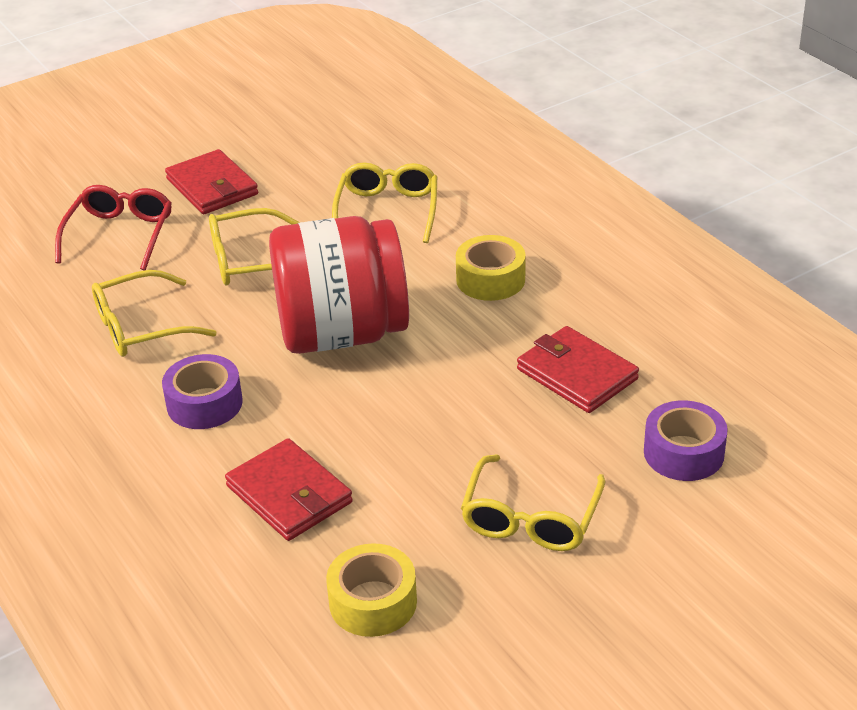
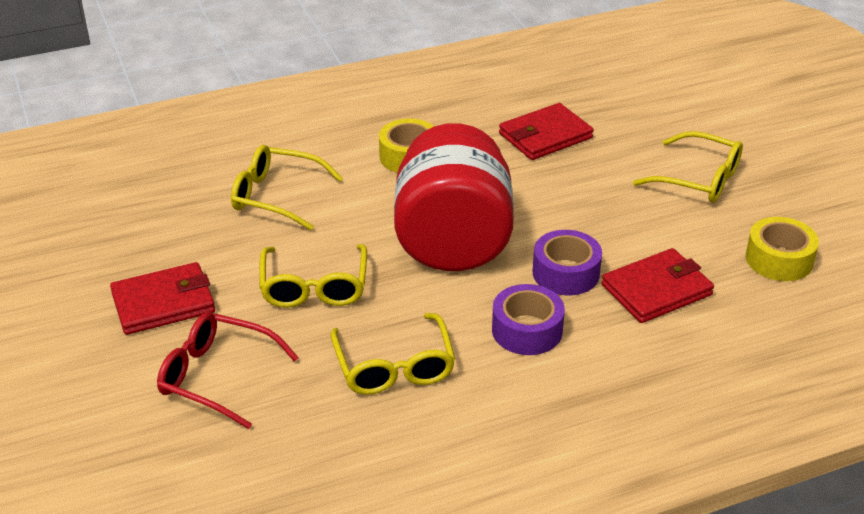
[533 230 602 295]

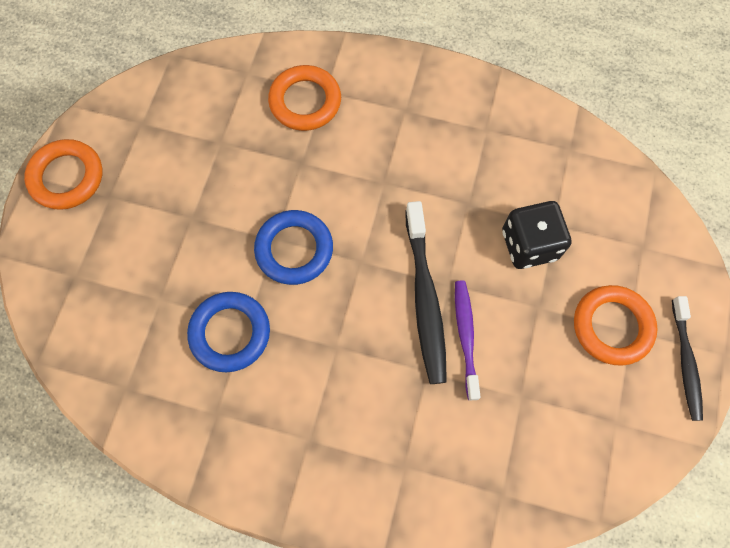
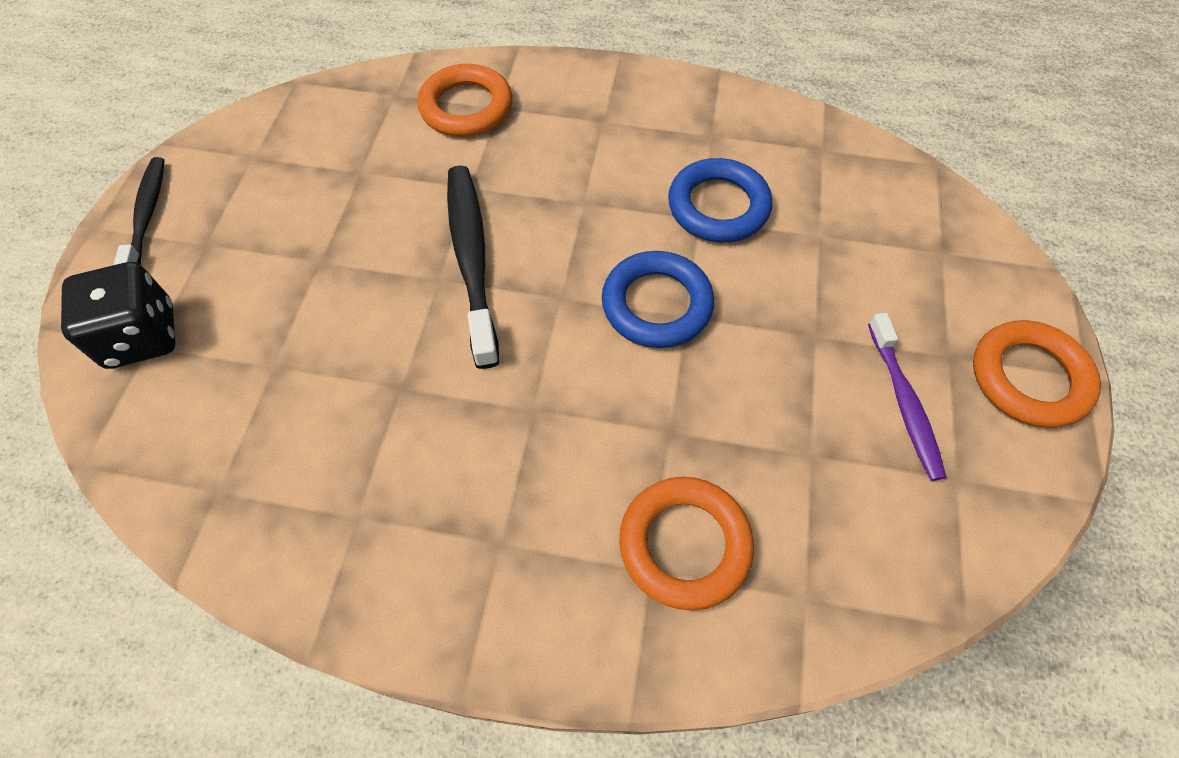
[61 262 176 369]
[868 313 946 481]
[417 64 512 137]

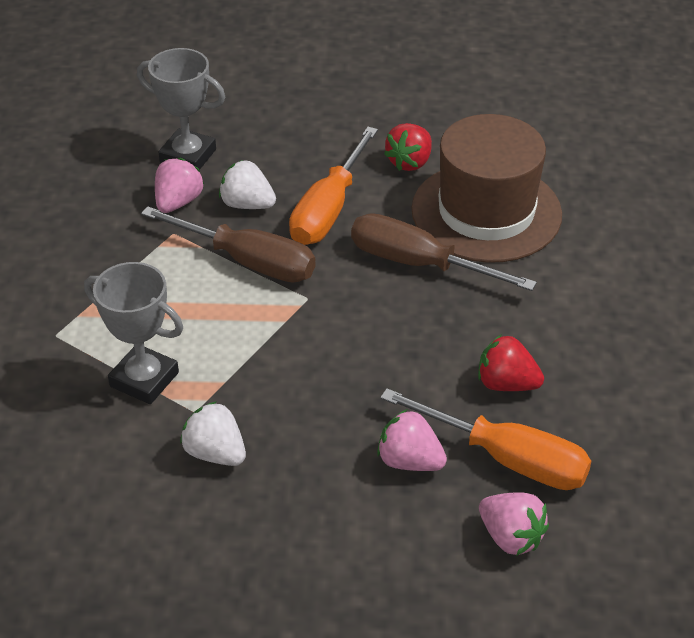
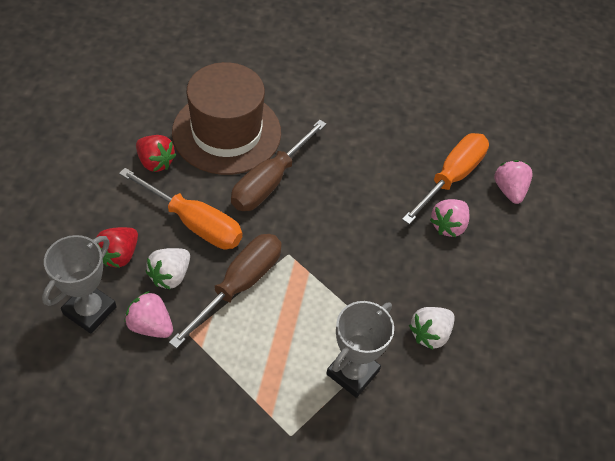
[96 227 138 268]
[494 160 533 204]

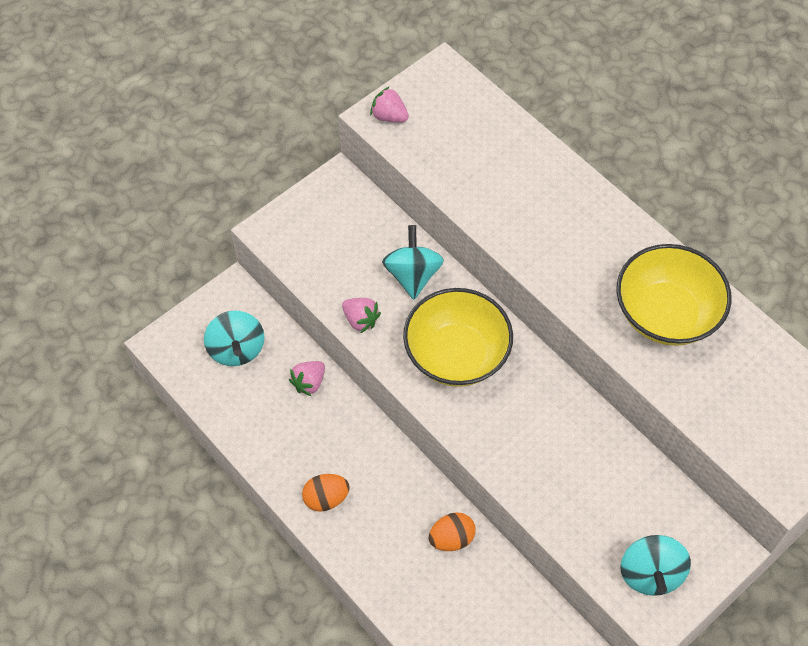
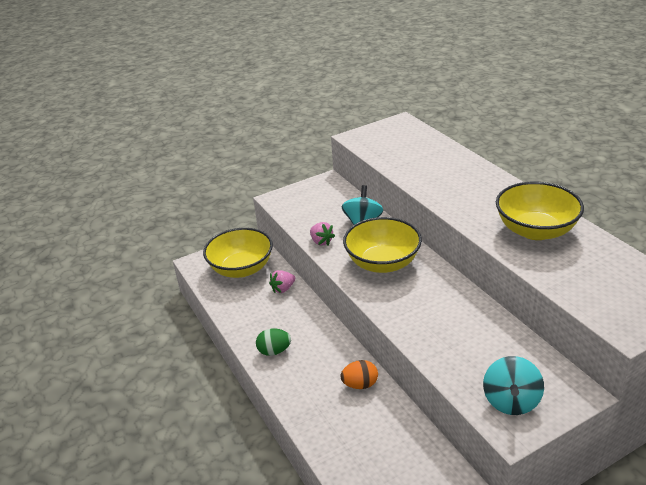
[370 86 409 123] (first image)
[203 228 273 278]
[256 329 291 356]

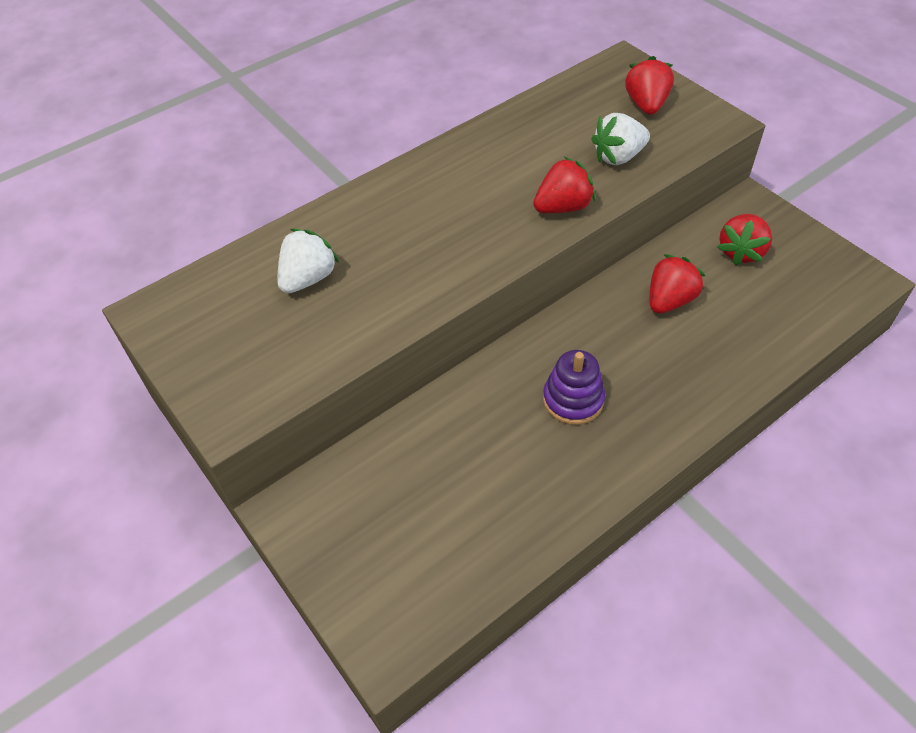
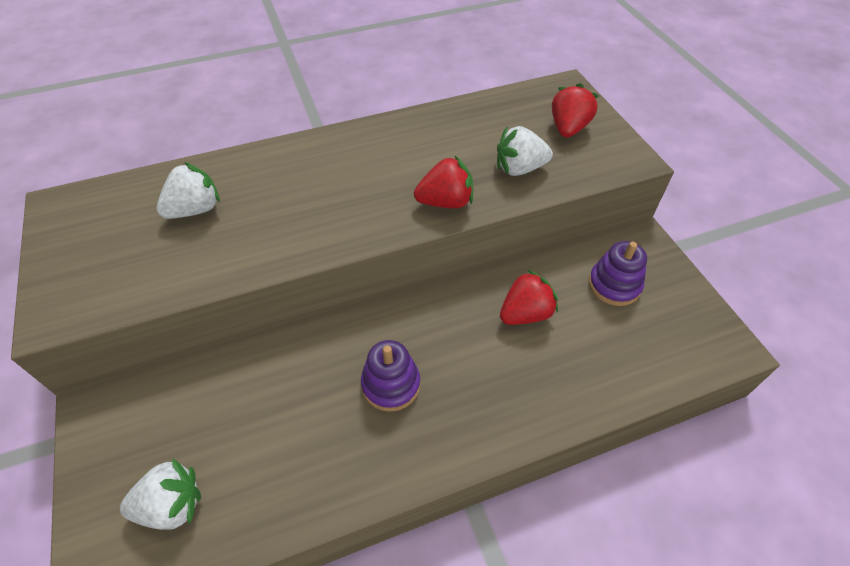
[589 241 647 306]
[120 459 201 530]

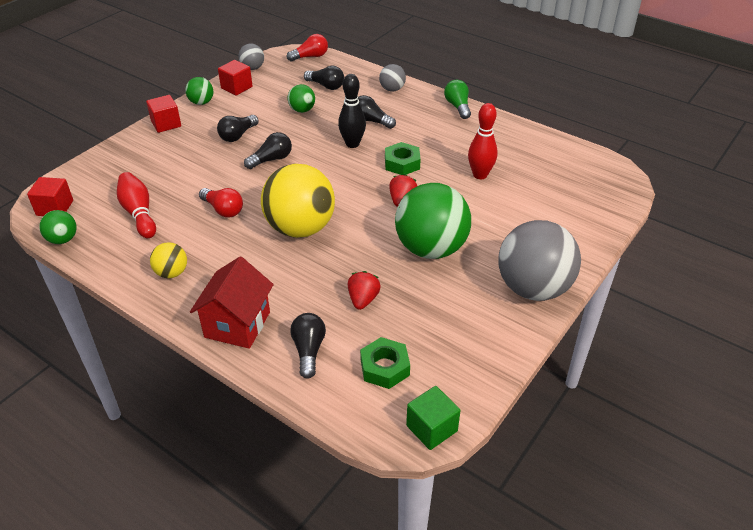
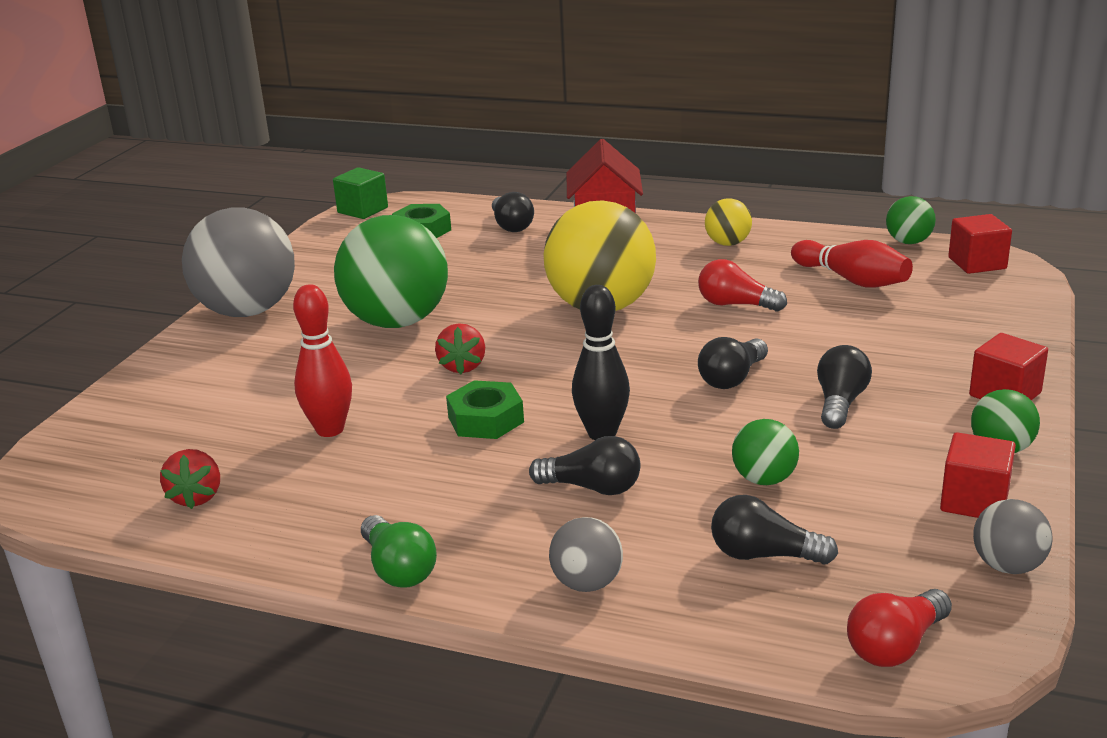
[160 449 220 509]

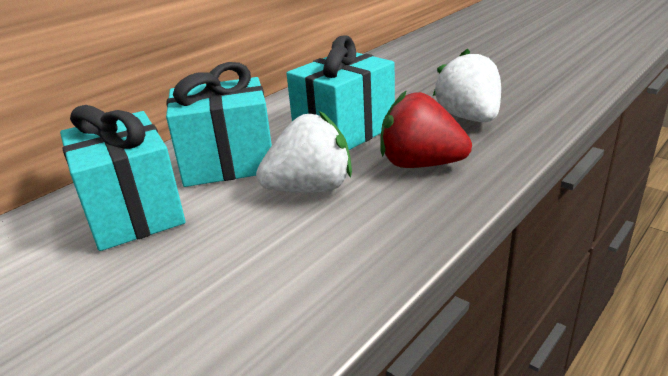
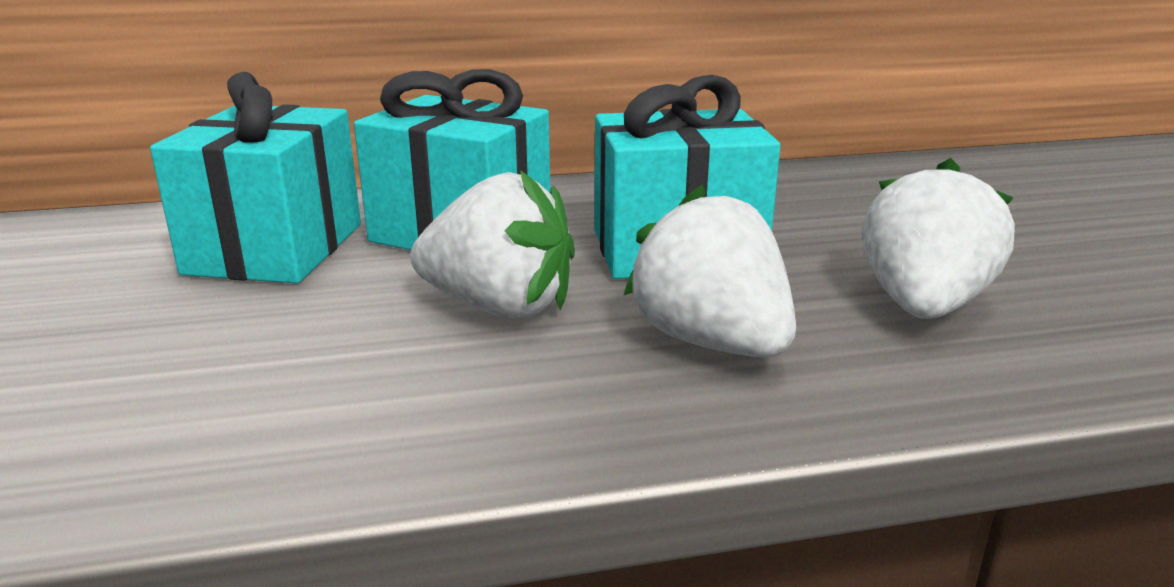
[623 185 796 358]

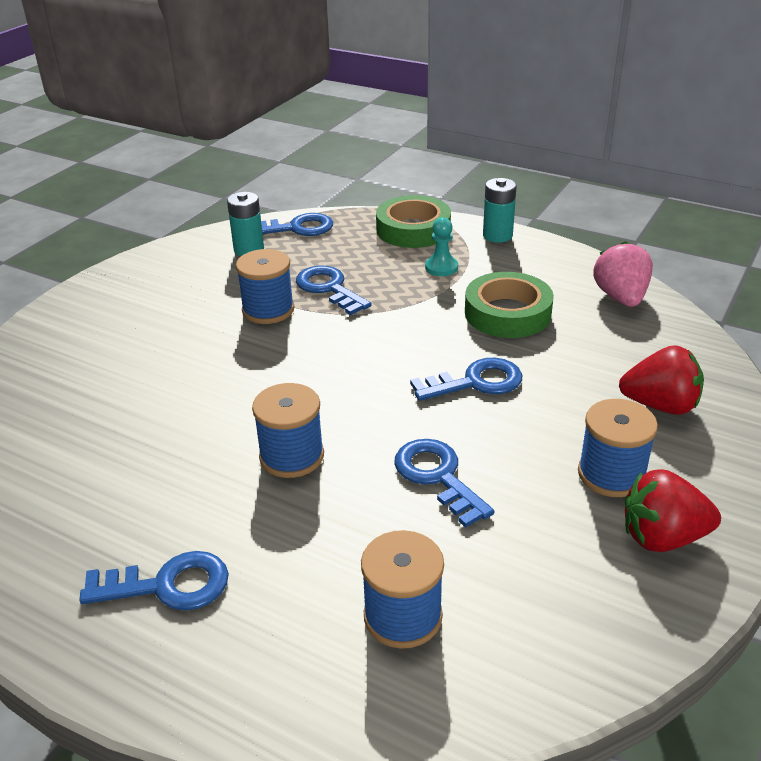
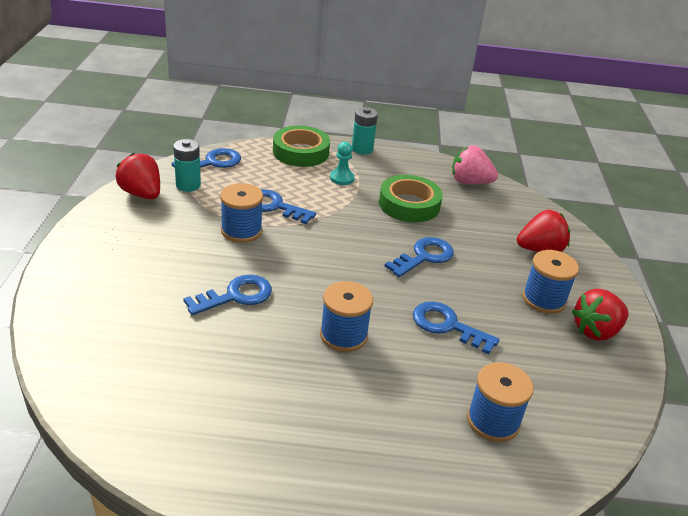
[452 145 498 184]
[183 275 272 315]
[116 153 160 199]

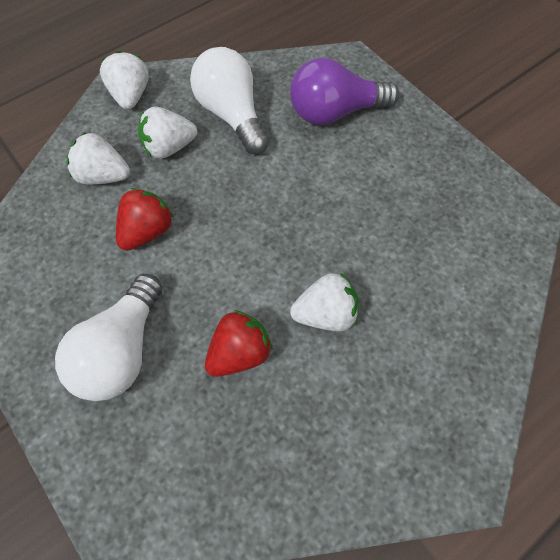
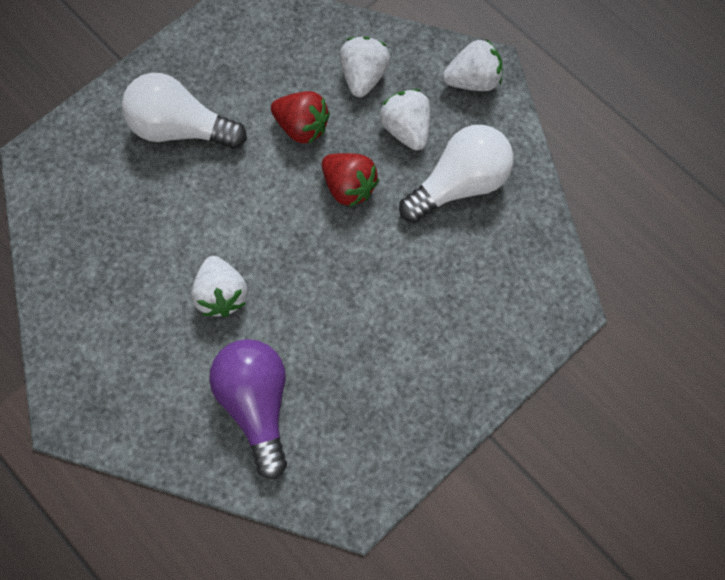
[209 339 287 479]
[322 153 379 207]

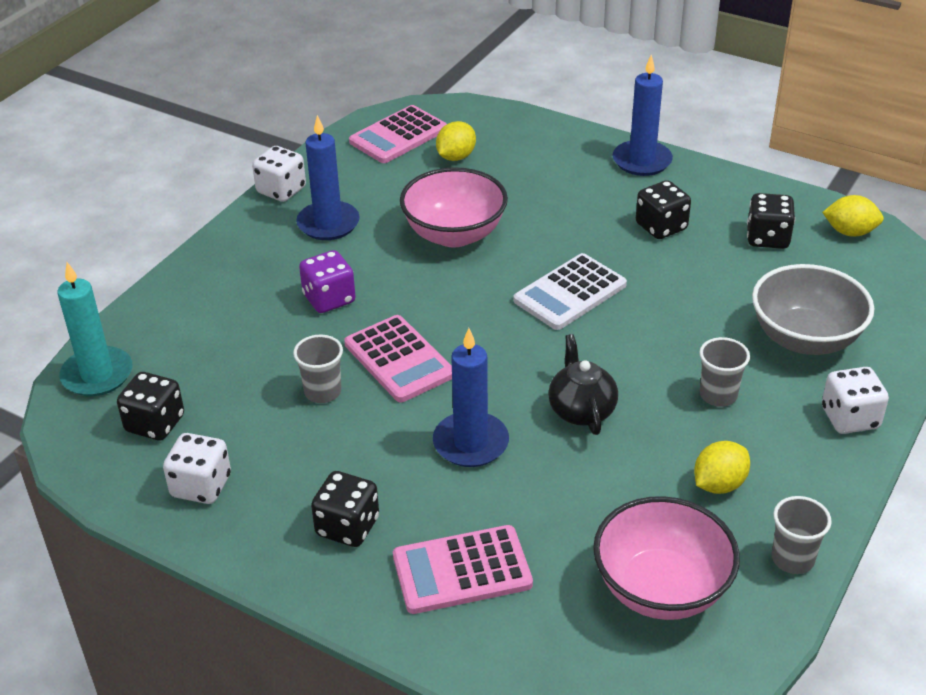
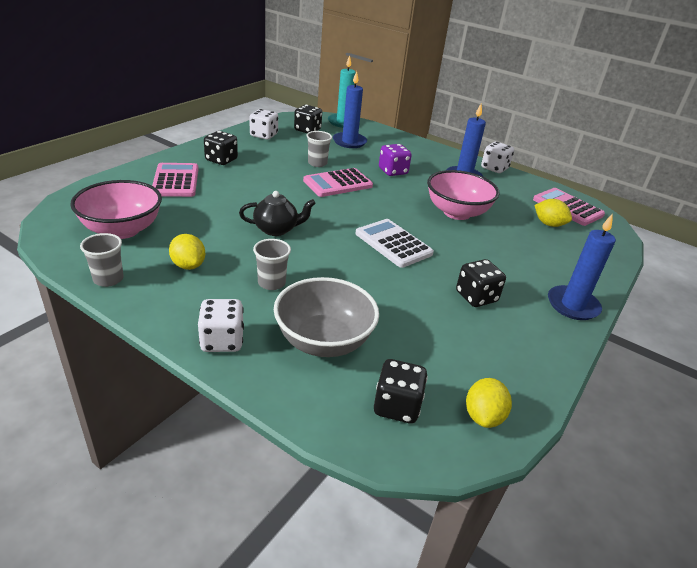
[374 359 428 424]
[333 71 367 148]

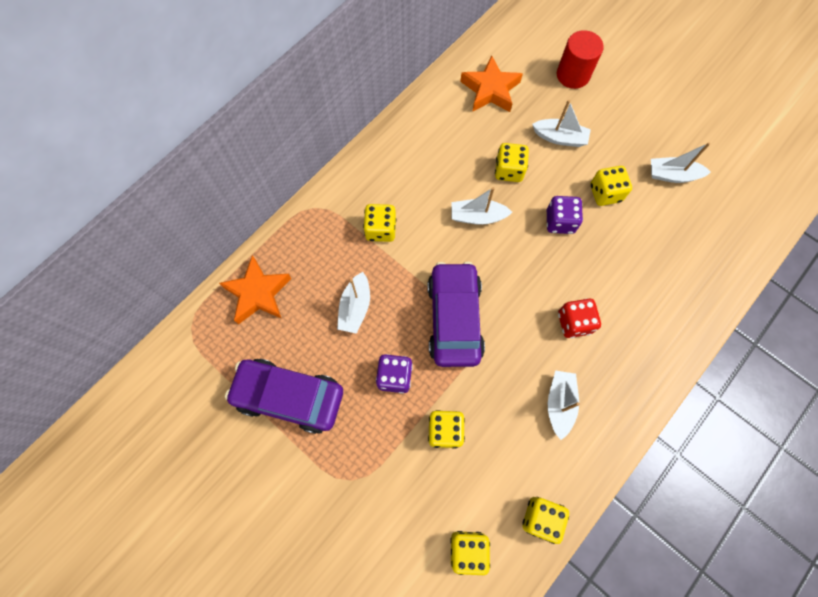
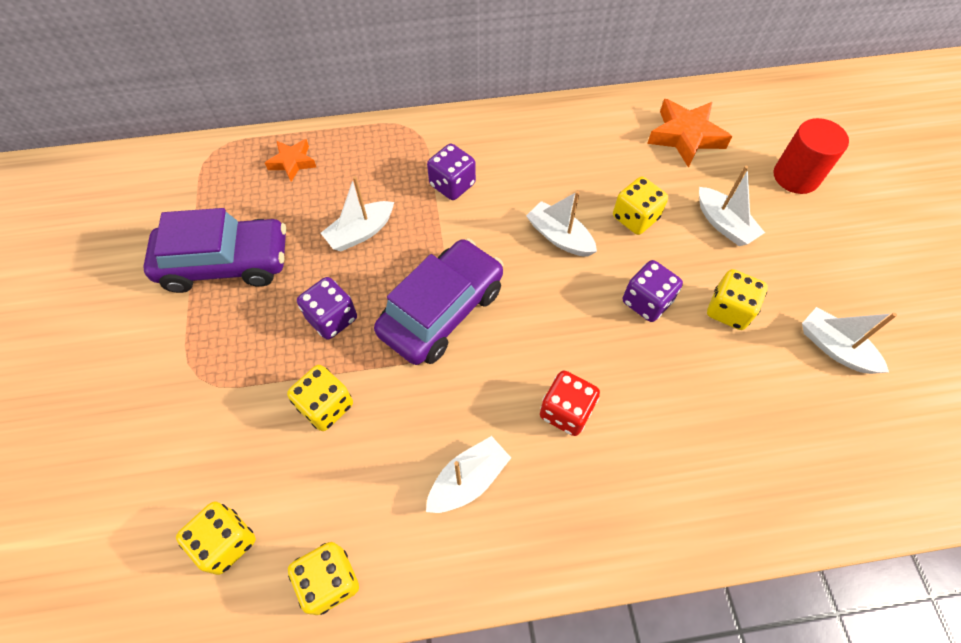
[427 144 476 200]
[265 139 316 182]
[143 208 286 293]

